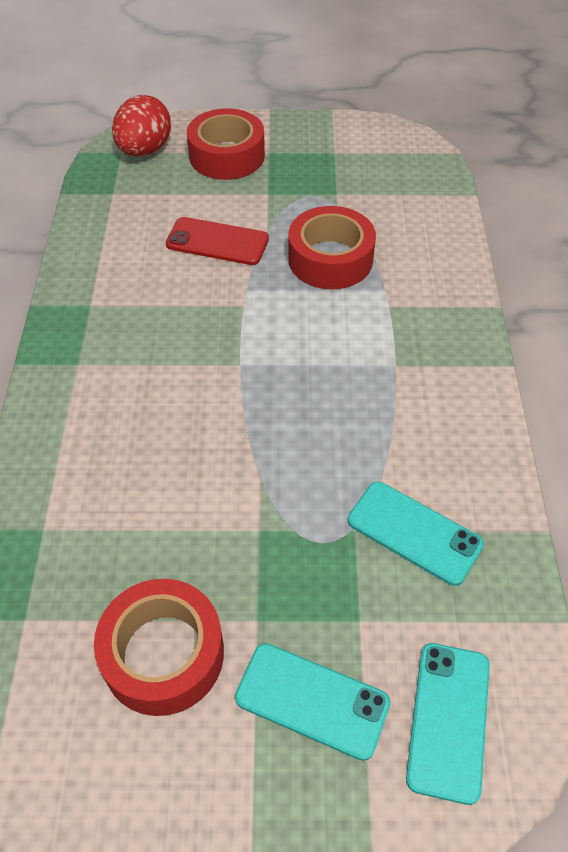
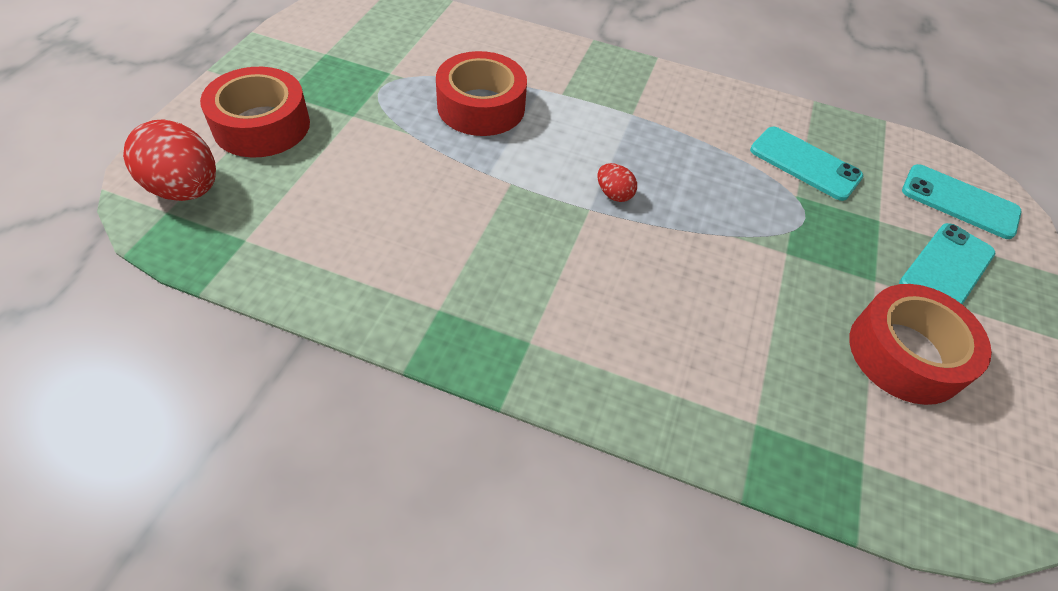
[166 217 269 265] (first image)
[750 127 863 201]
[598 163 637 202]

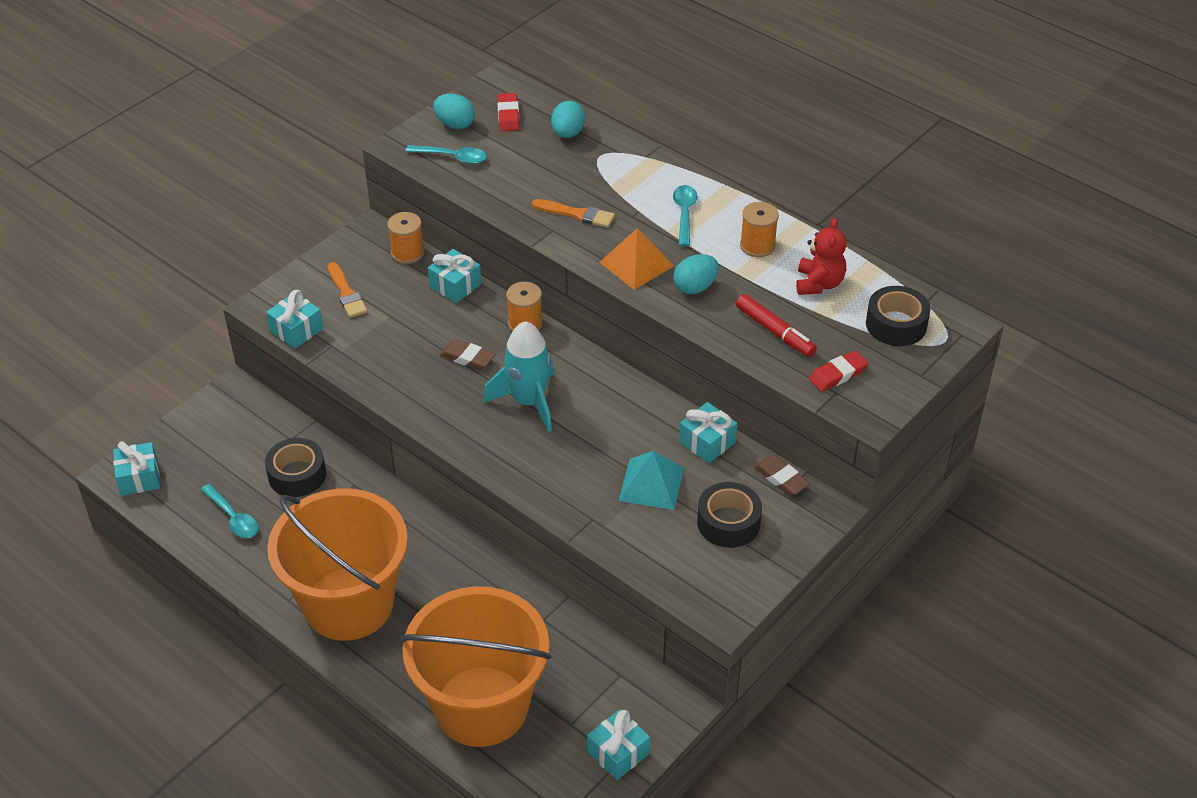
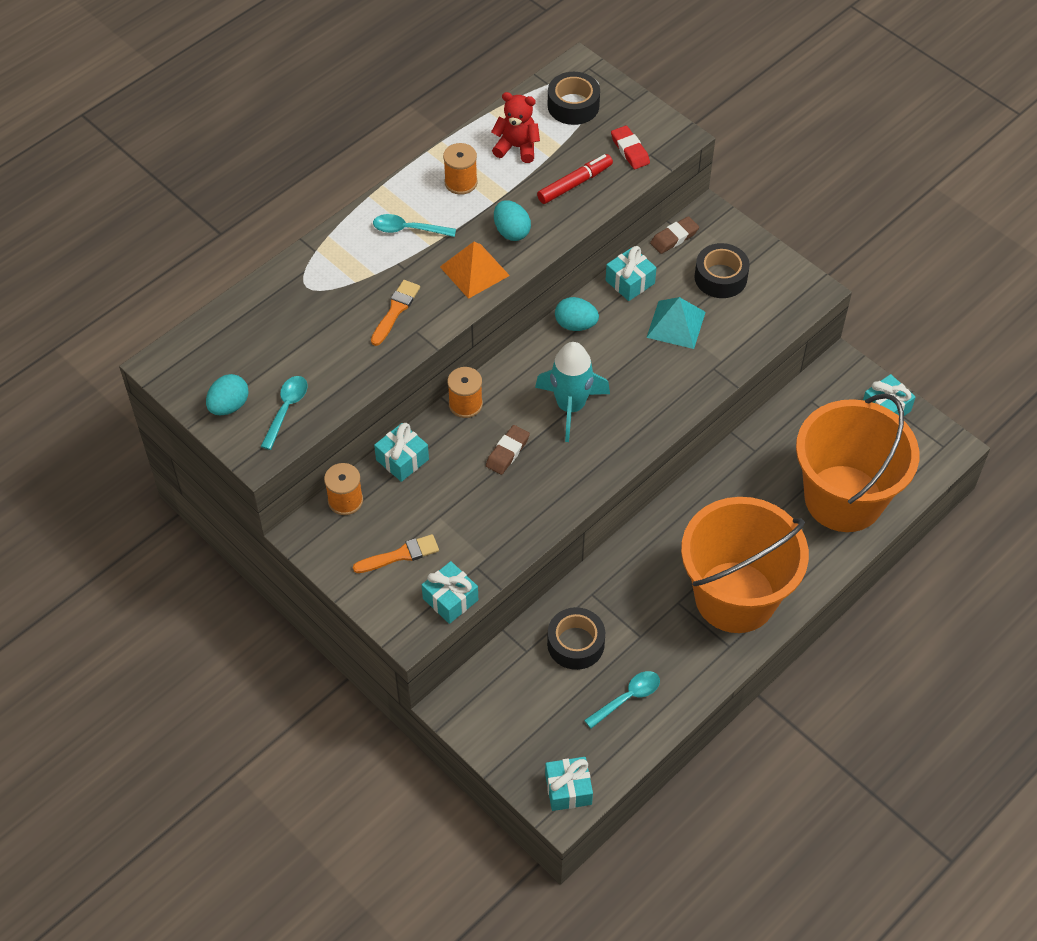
[497 93 520 131] (first image)
[555 297 599 331]

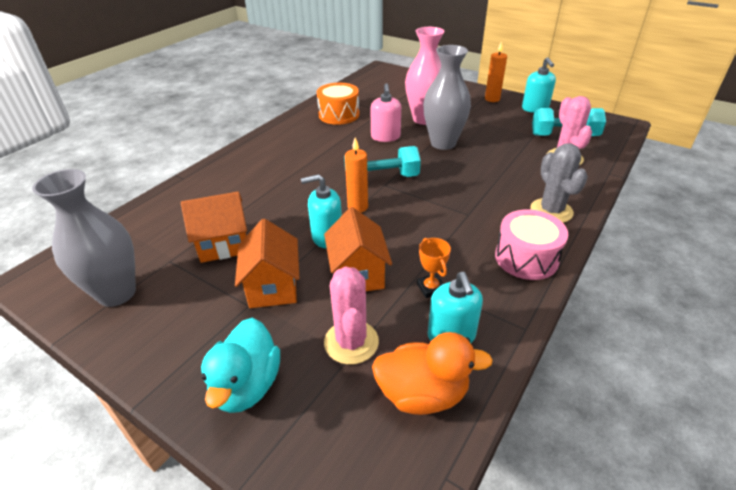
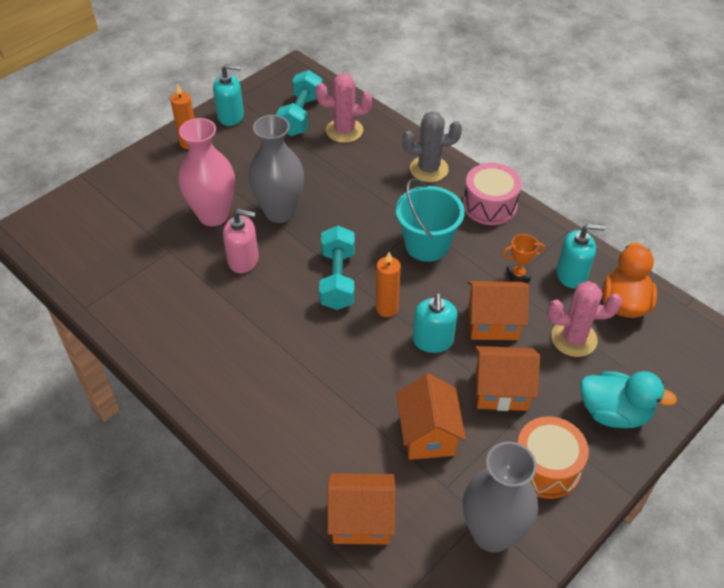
[517 416 589 499]
[396 178 465 262]
[327 473 396 545]

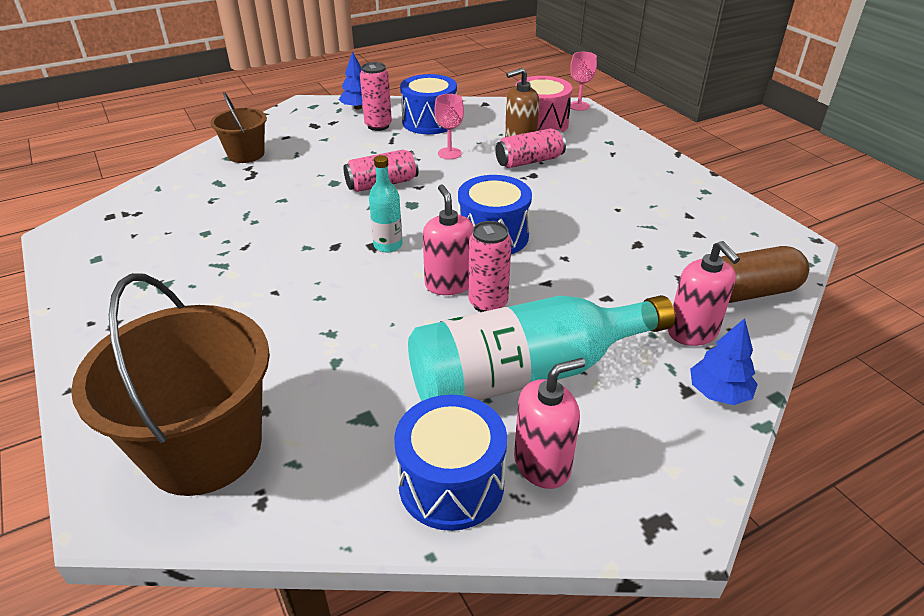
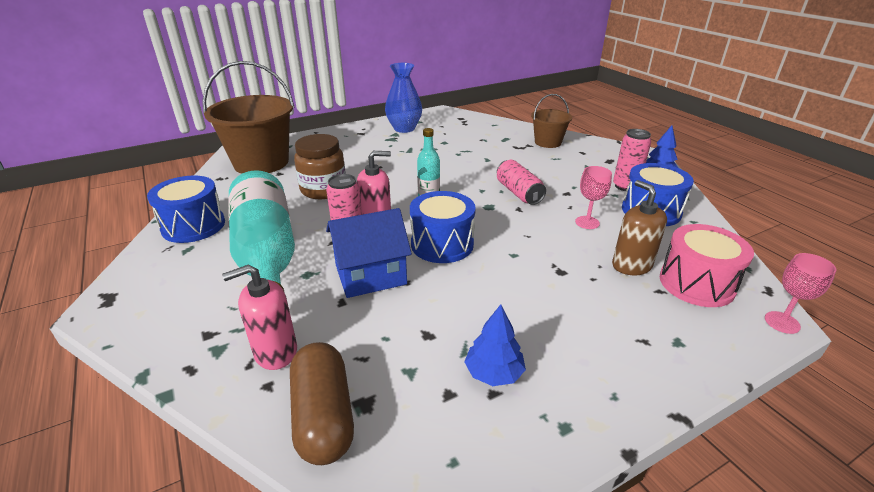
[495 128 566 168] (first image)
[464 304 526 386]
[514 358 585 489] (first image)
[385 63 422 133]
[294 134 346 199]
[326 208 412 298]

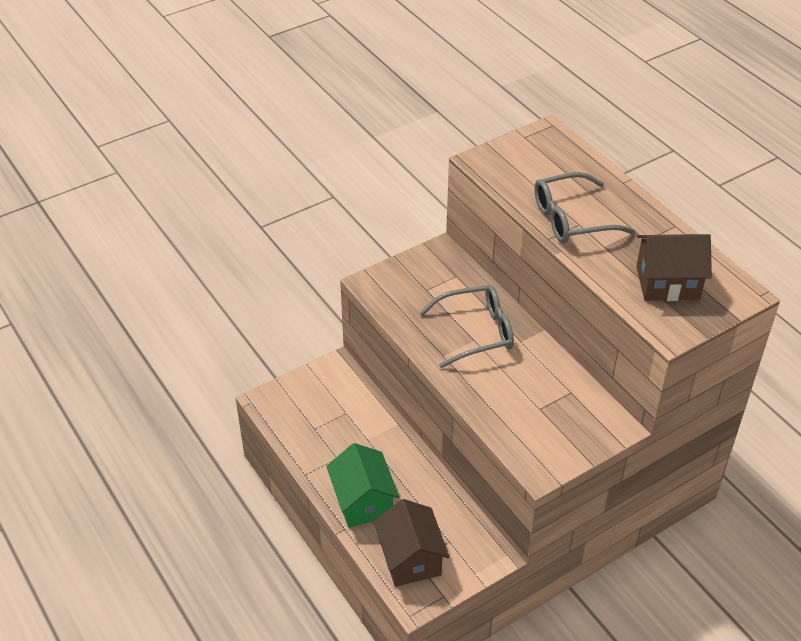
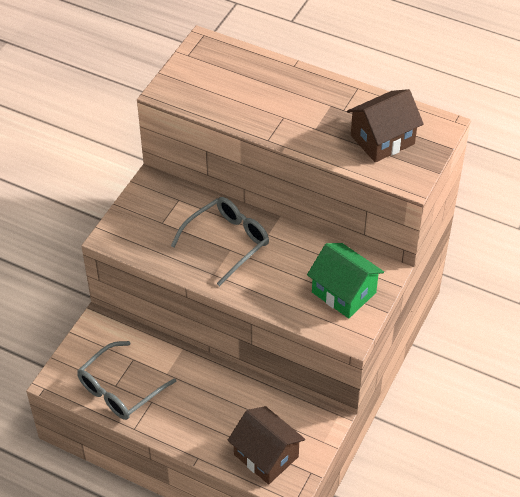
[77 341 176 420]
[307 243 384 318]

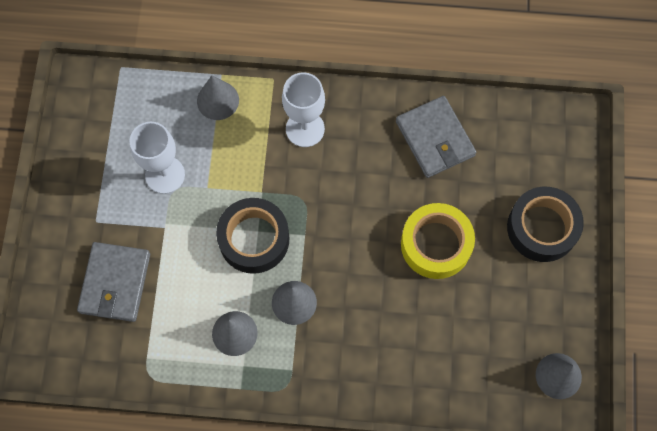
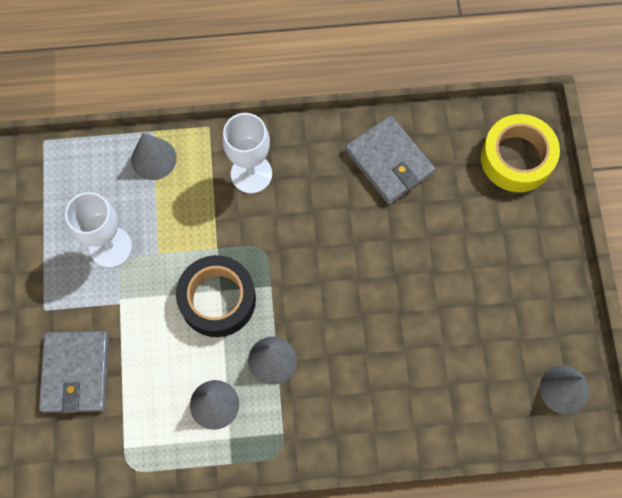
[507 187 584 262] (first image)
[481 114 560 192]

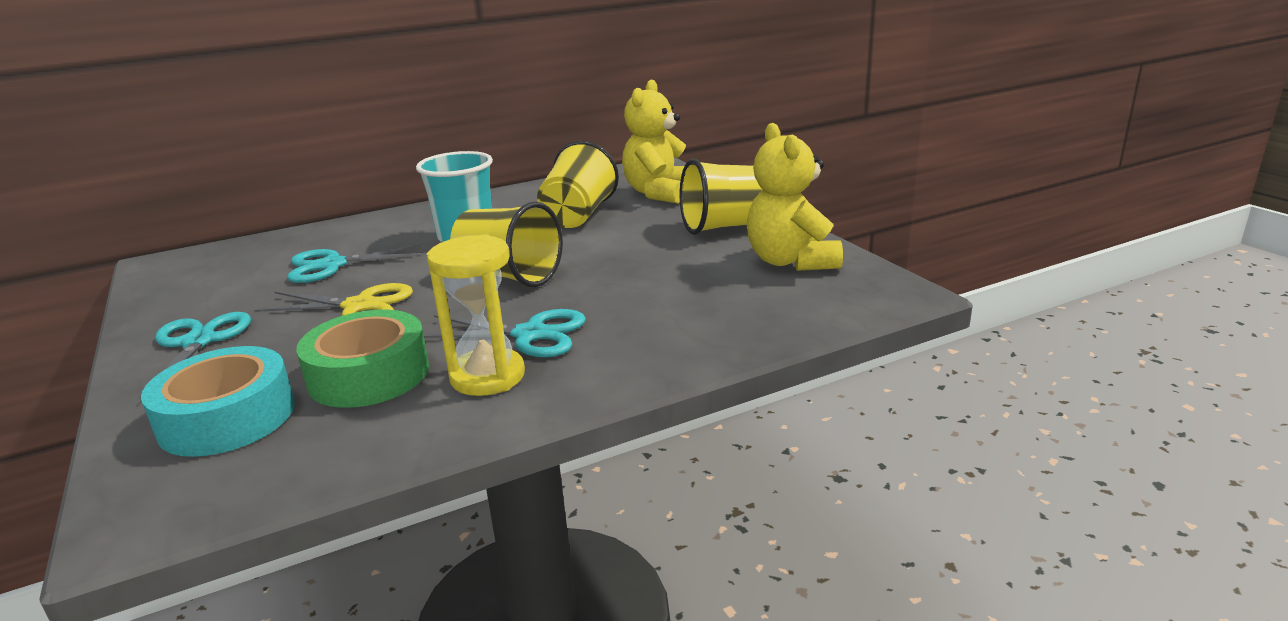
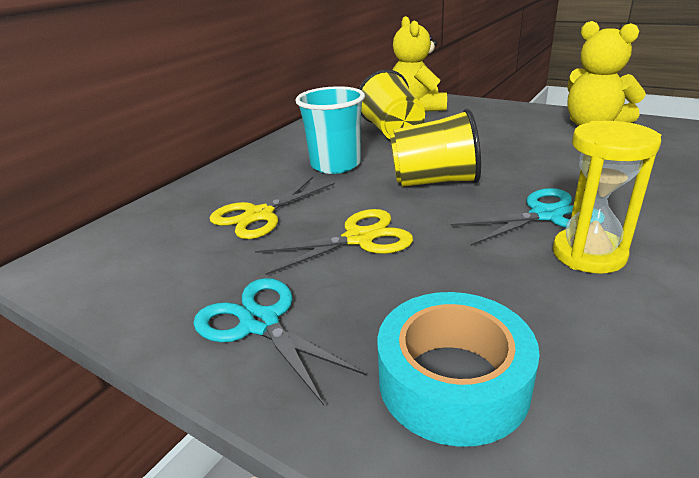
[680 158 763 235] (first image)
[210 177 335 239]
[296 310 429 408] (first image)

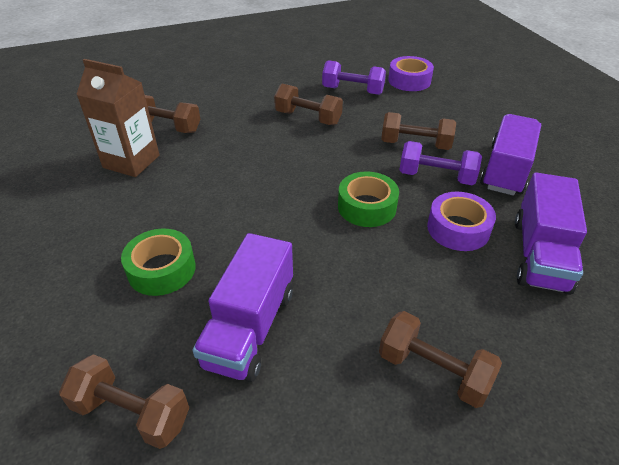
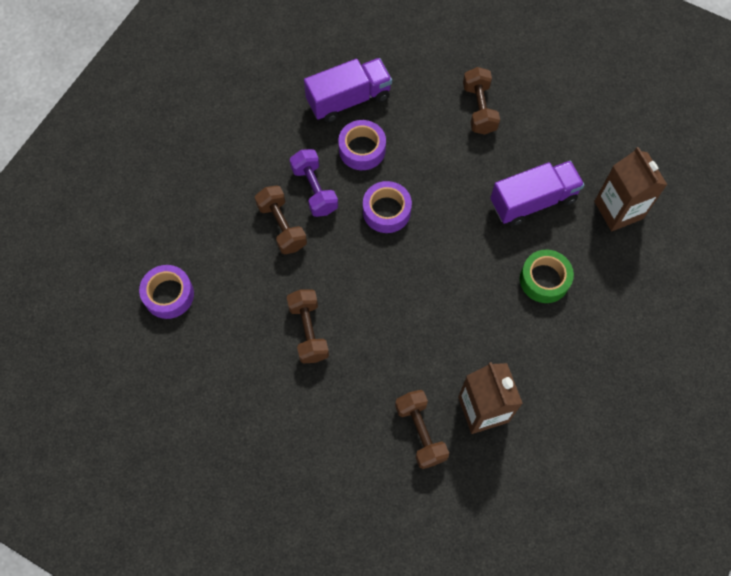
[322 60 386 95] (first image)
[480 114 541 196] (first image)
[363 181 412 233]
[594 147 667 231]

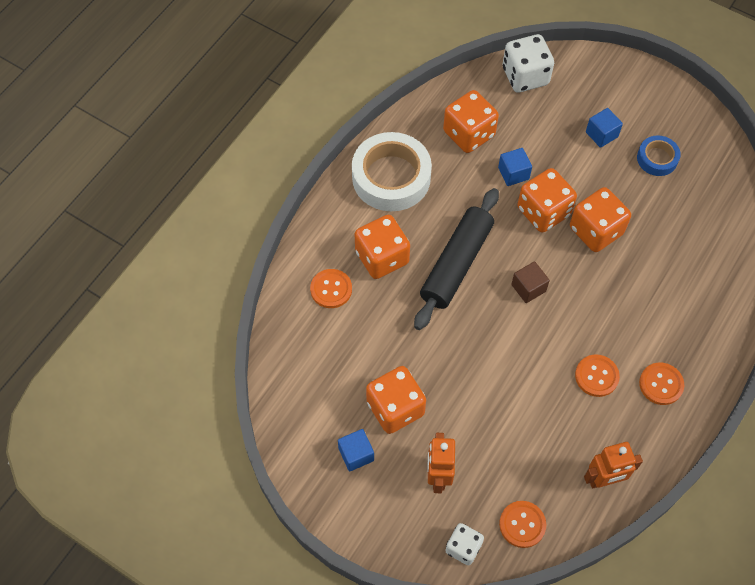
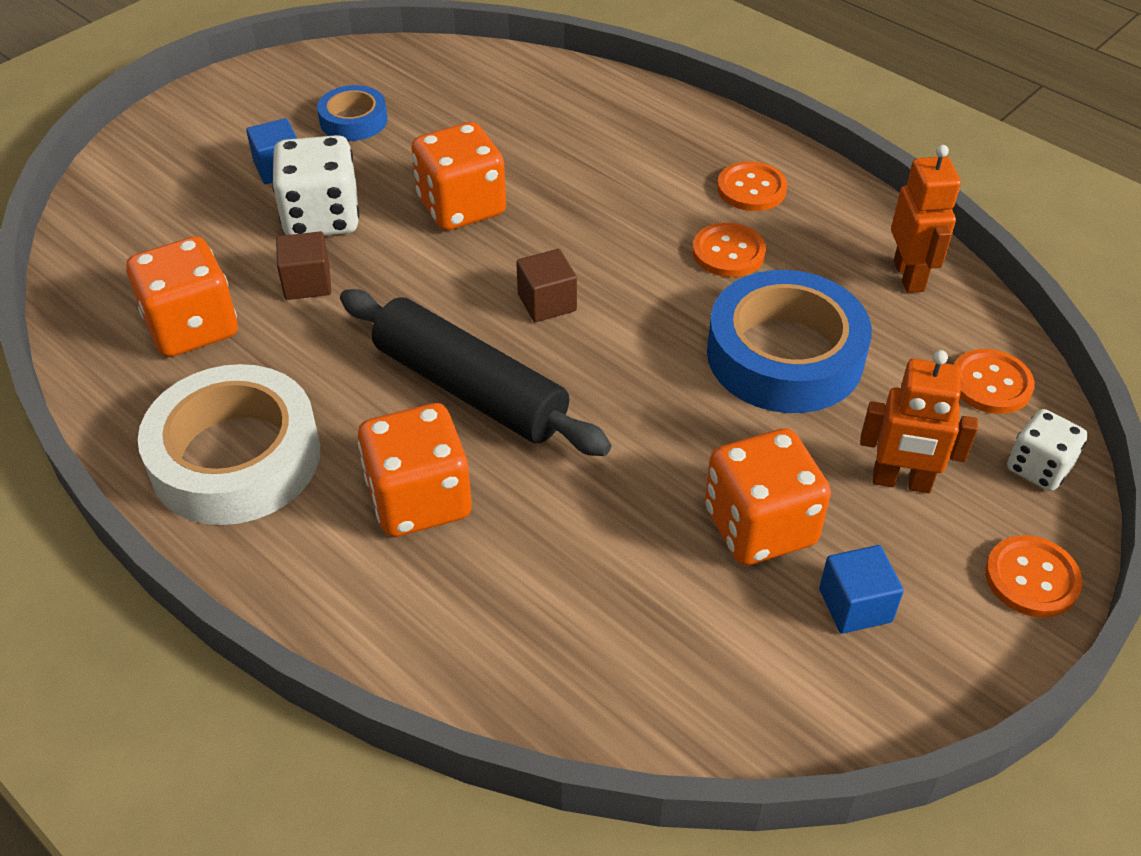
[272 135 359 236]
[276 232 331 300]
[517 168 577 233] (first image)
[985 535 1083 618]
[707 270 872 413]

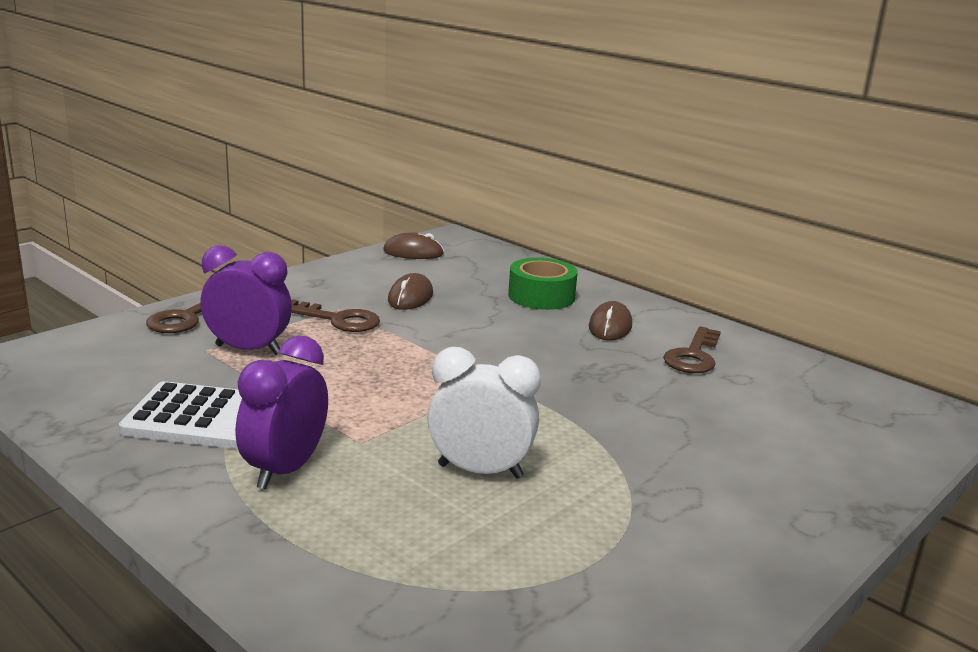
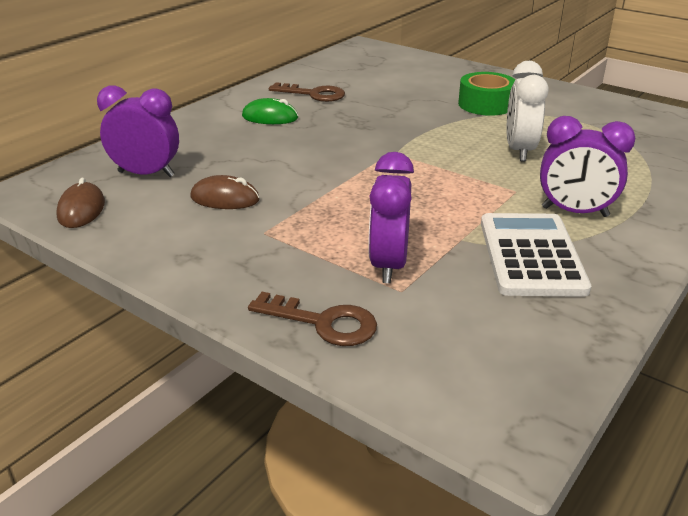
[458 72 515 116]
[291 299 380 332] (first image)
[242 98 298 124]
[97 86 179 177]

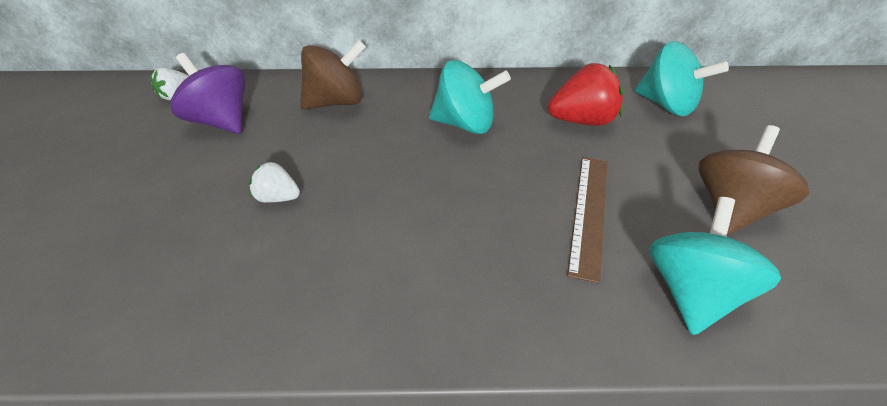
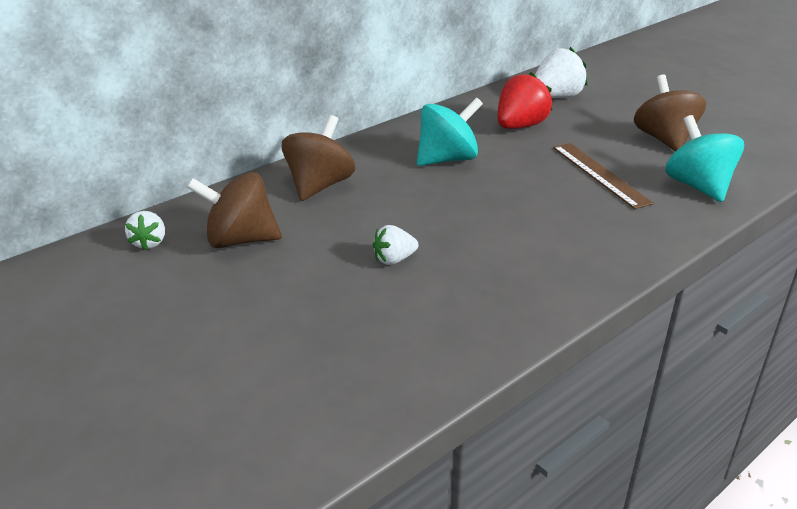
[535 47 587 98]
[187 172 282 248]

